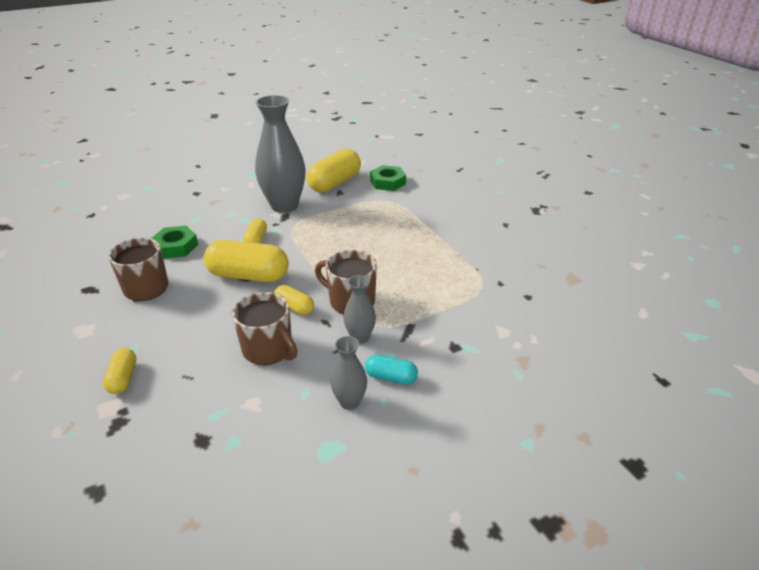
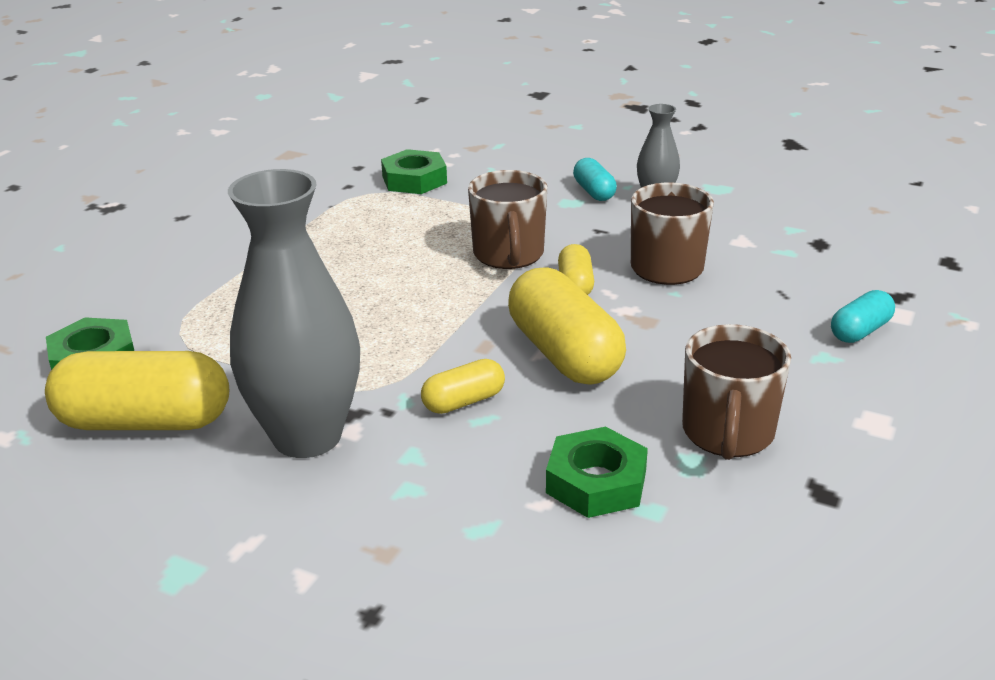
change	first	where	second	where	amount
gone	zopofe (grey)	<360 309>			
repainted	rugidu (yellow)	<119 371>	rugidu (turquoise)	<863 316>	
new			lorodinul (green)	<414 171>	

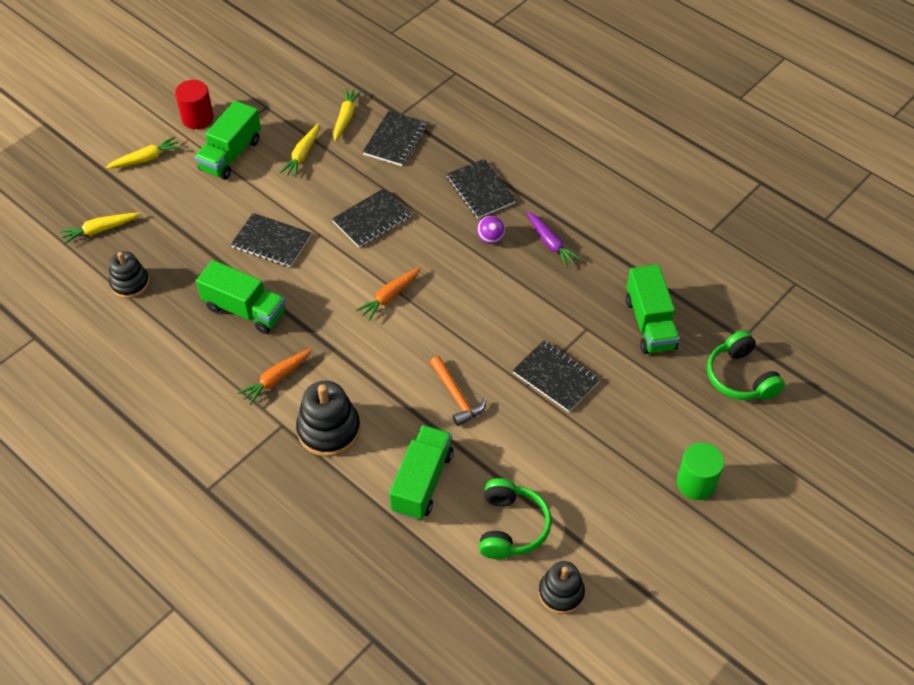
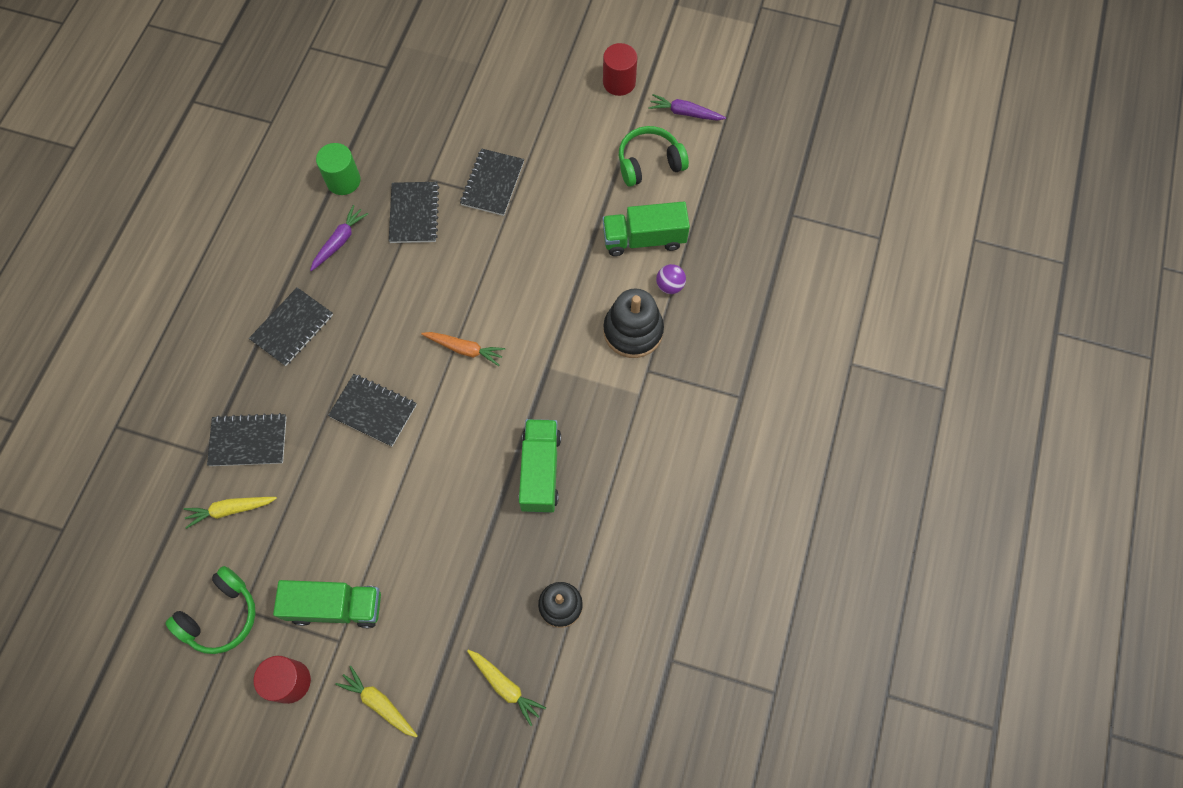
change	first	where	second	where	amount
gone	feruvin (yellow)	<299 150>			
shifted	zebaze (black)	<271 240>		<414 212>	
shifted	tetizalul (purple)	<491 230>		<671 279>	
gone	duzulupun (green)	<652 309>			
shifted	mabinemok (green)	<746 365>		<210 610>	
gone	feruvin (orange)	<275 376>			
gone	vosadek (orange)	<458 391>			
shifted	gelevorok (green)	<700 471>		<338 169>	
swapped	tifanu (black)	<562 587>	feruvin (purple)	<687 107>	
new			gelevorok (red)	<620 69>	

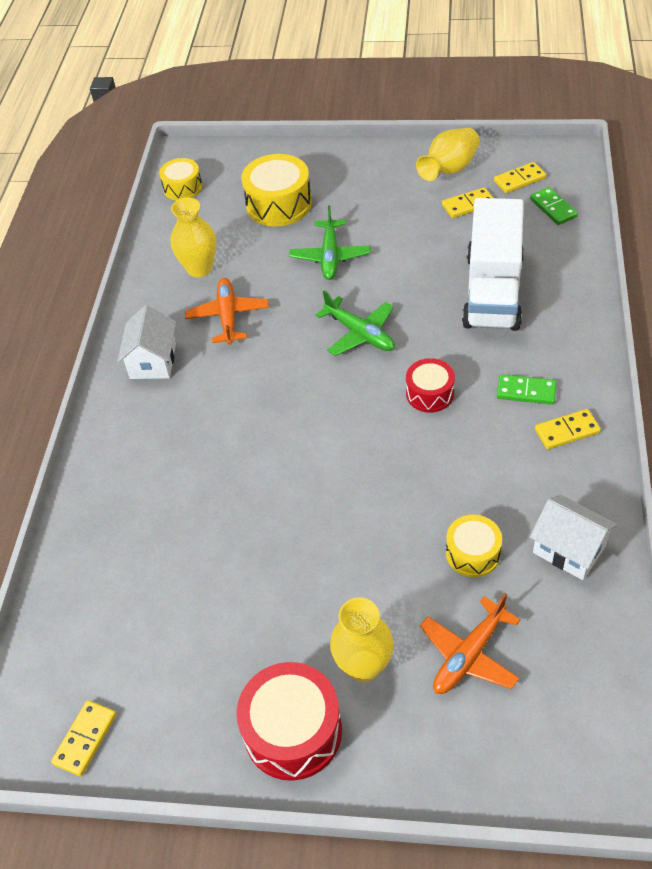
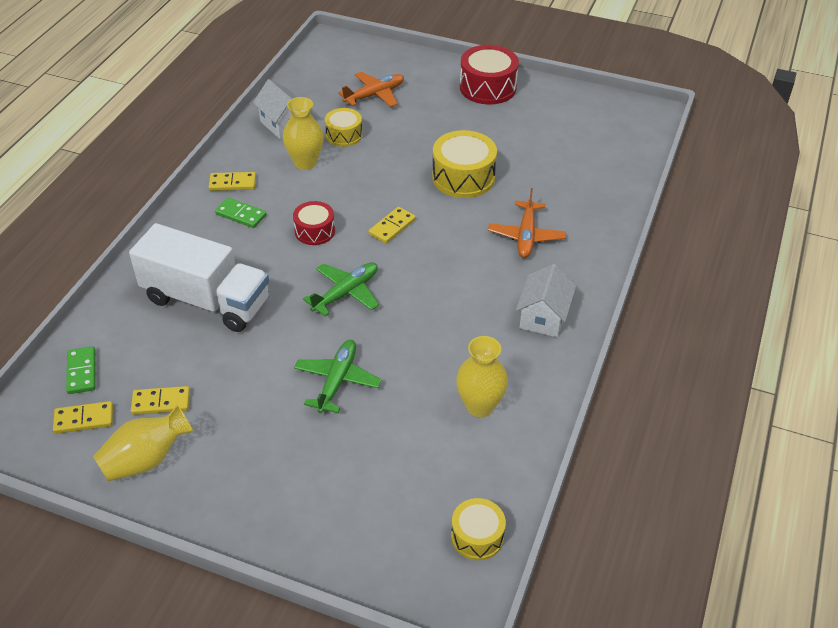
change	first	where	second	where	amount
shifted	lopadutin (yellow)	<276 190>		<464 164>	
rotated	duzulupun (white)	<493 264>		<199 277>	90 degrees clockwise
shifted	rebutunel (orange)	<227 311>		<527 223>	
rotated	rebutunel (green)	<355 323>		<341 289>	75 degrees clockwise
shifted	zopofe (yellow)	<362 639>		<303 133>	
shifted	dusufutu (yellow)	<84 738>		<392 225>	

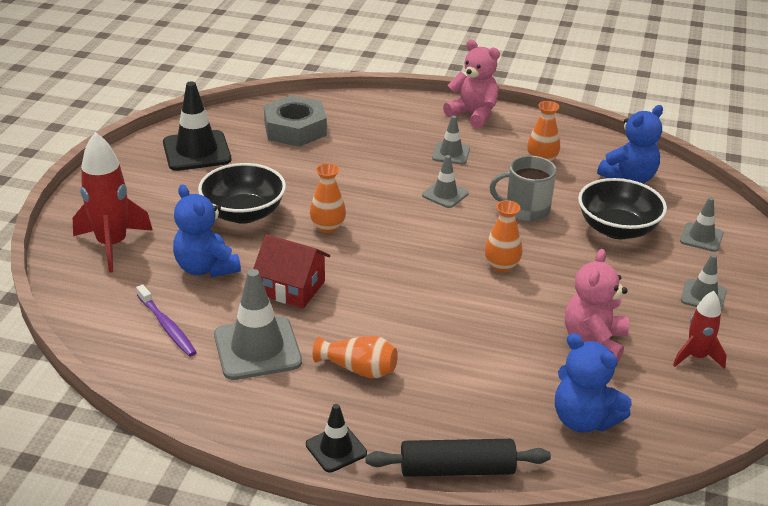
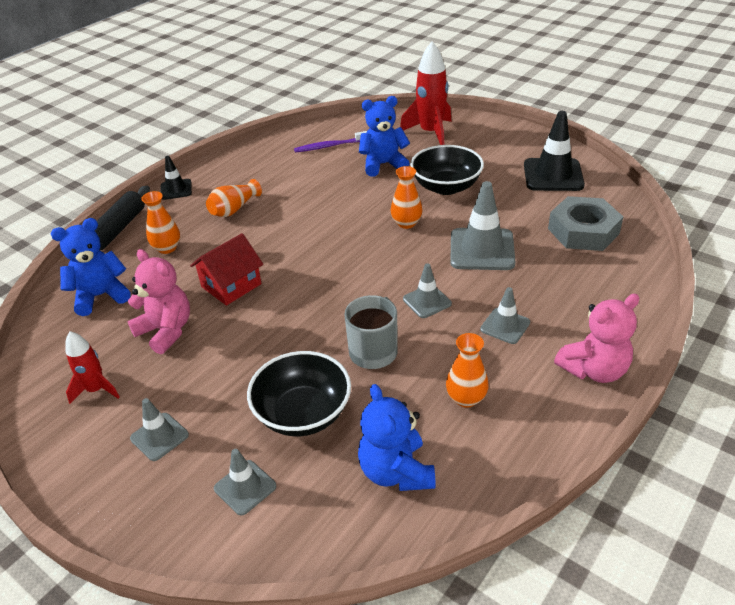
change	first	where	second	where	amount
shifted	zopofe (orange)	<503 236>		<160 222>	
shifted	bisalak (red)	<291 271>		<226 269>	
shifted	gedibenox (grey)	<258 324>		<482 225>	

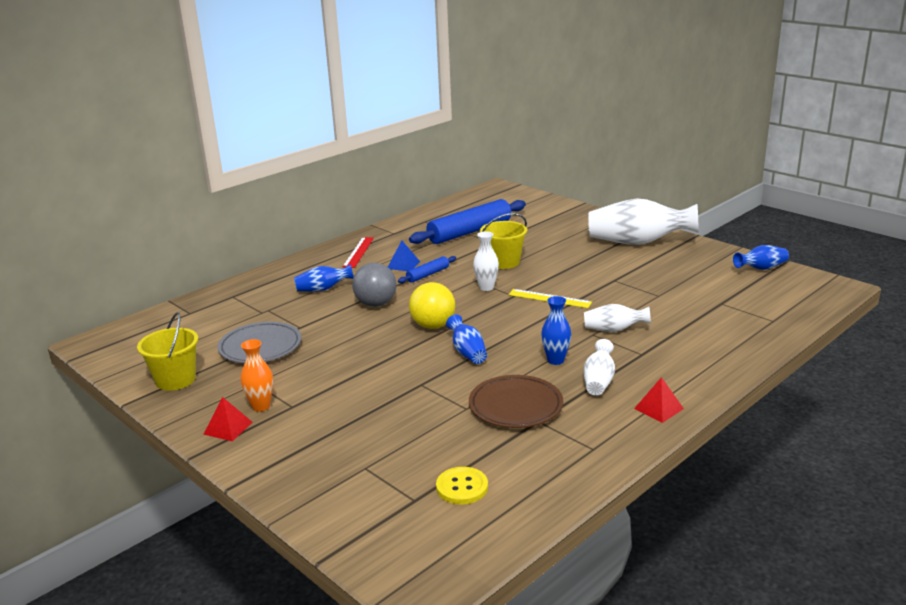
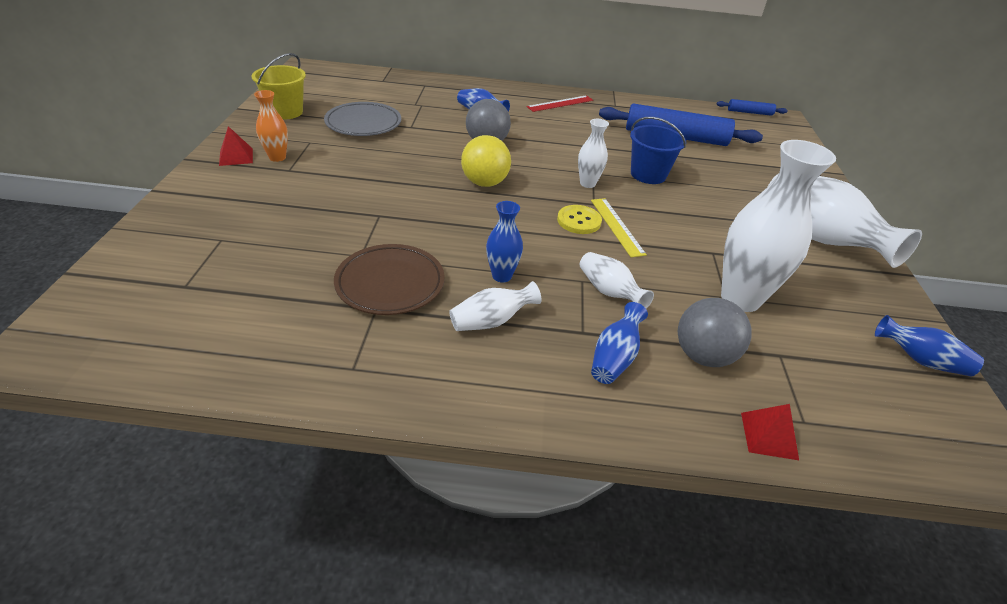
change	first	where	second	where	amount
repainted	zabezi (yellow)	<503 241>	zabezi (blue)	<658 150>	
gone	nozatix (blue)	<404 256>			
shifted	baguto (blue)	<427 269>		<752 107>	
shifted	zopofe (blue)	<466 339>		<619 343>	
shifted	nozatix (red)	<659 400>		<770 432>	
shifted	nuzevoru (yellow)	<462 486>		<579 219>	
new			zopofe (white)	<778 226>	
new			tetizalul (grey)	<714 332>	

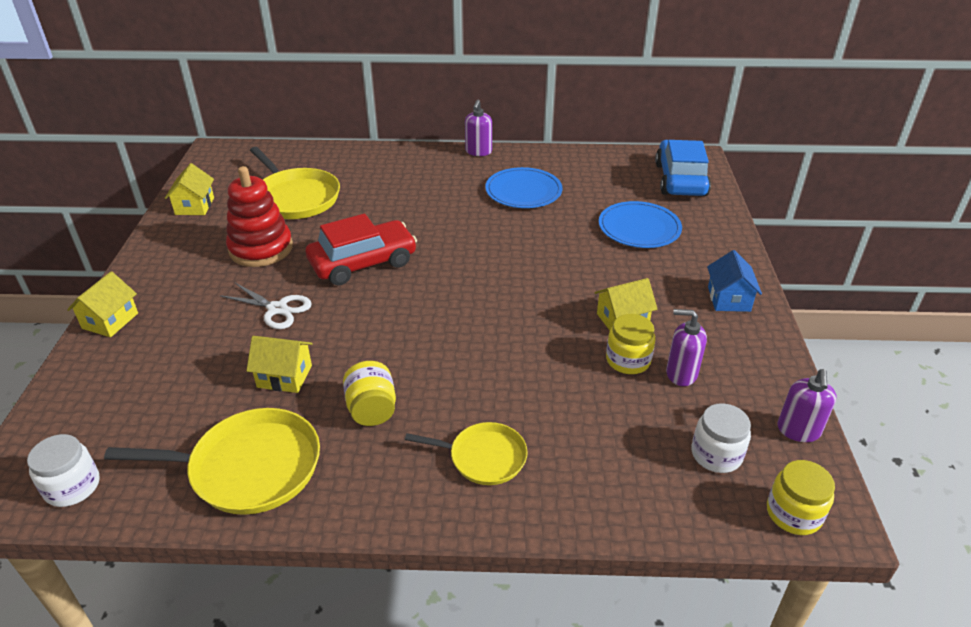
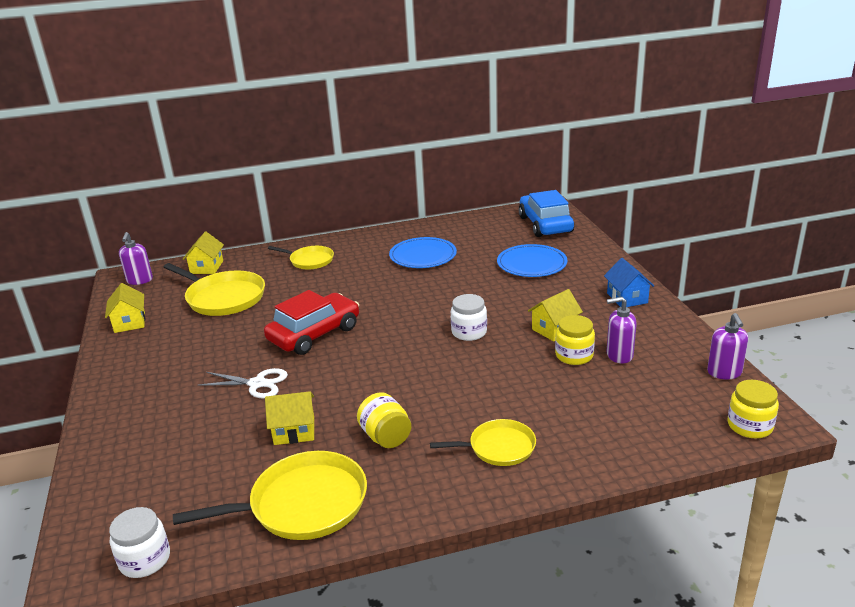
change	first	where	second	where	amount
shifted	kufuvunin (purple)	<478 128>		<136 258>	
gone	tifanu (red)	<259 216>			
shifted	bisalak (yellow)	<102 304>		<203 253>	
shifted	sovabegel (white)	<721 438>		<469 317>	
new			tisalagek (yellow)	<301 257>	

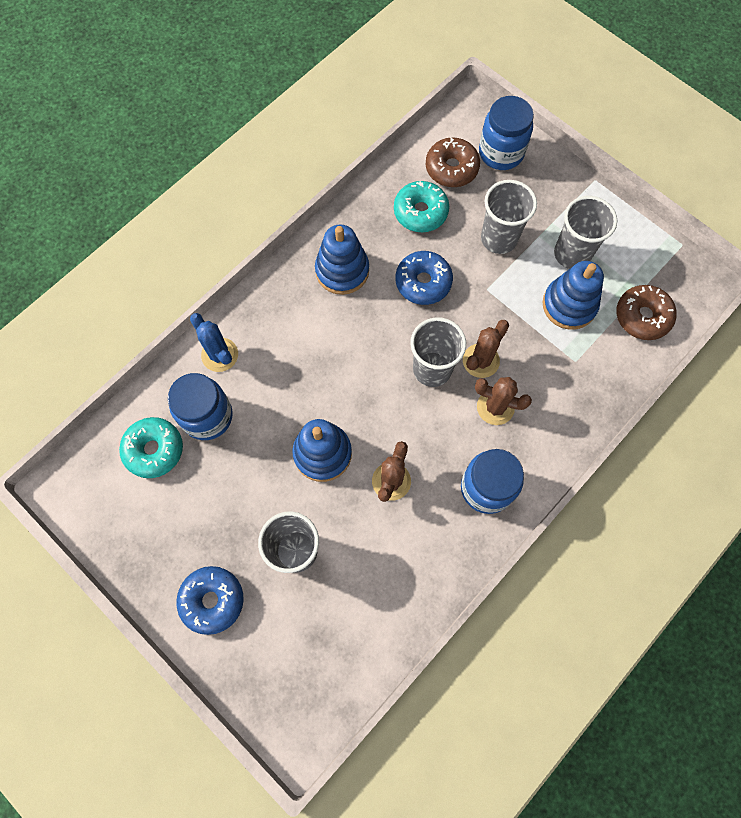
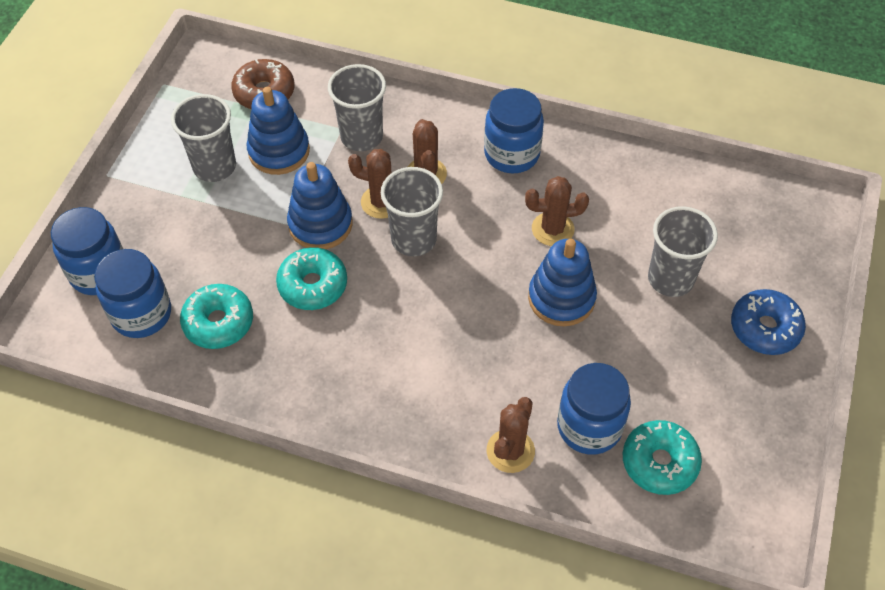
change	first	where	second	where	amount
swapped	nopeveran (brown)	<453 162>	sovabegel (blue)	<132 293>	
shifted	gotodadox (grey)	<509 217>		<357 107>	
shifted	tifanu (blue)	<342 259>		<319 205>	
repainted	nopeveran (blue)	<424 278>	nopeveran (turquoise)	<311 278>	
repainted	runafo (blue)	<214 342>	runafo (brown)	<511 435>	

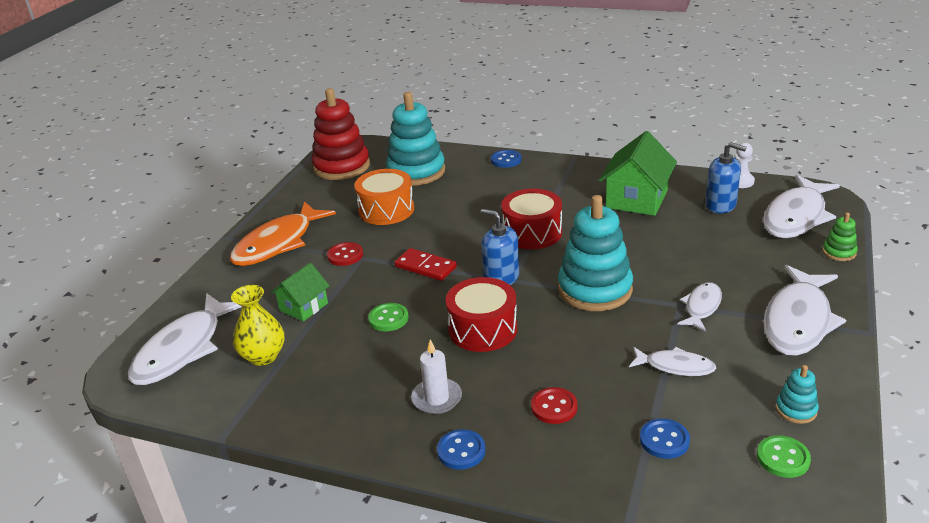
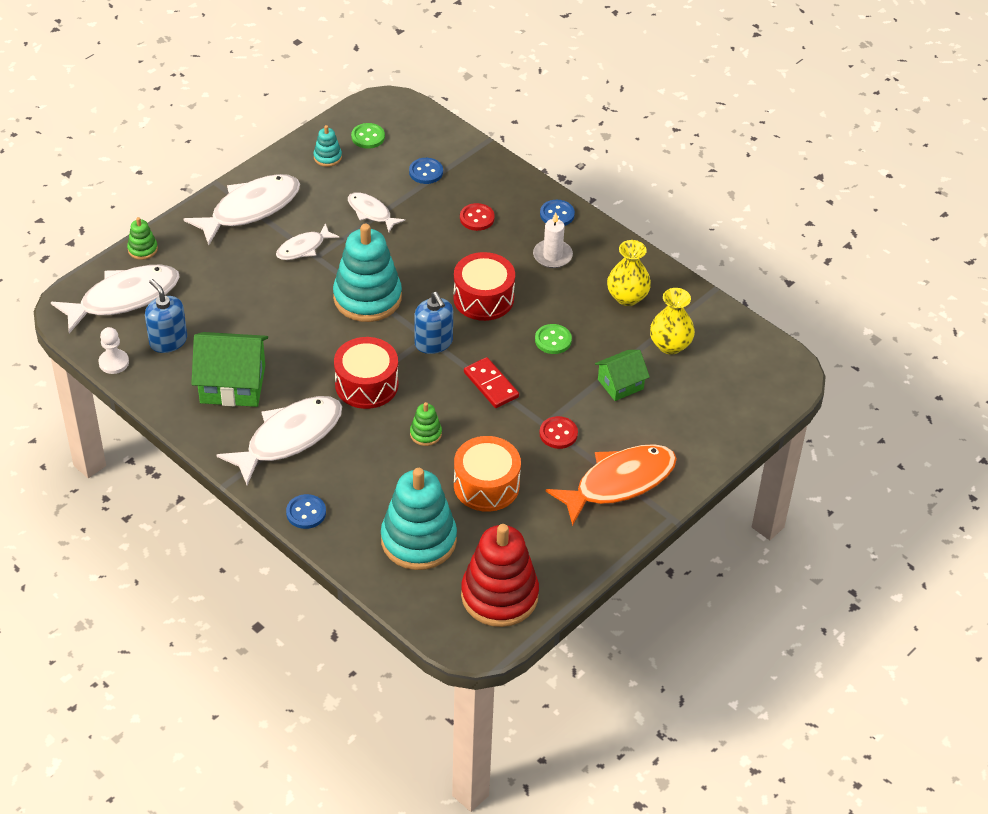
change	first	where	second	where	amount
rotated	bisalak (green)	<638 173>		<229 369>	45 degrees clockwise
shifted	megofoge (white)	<185 339>		<279 440>	
new			zopofe (yellow)	<629 273>	
new			tifanu (green)	<426 424>	

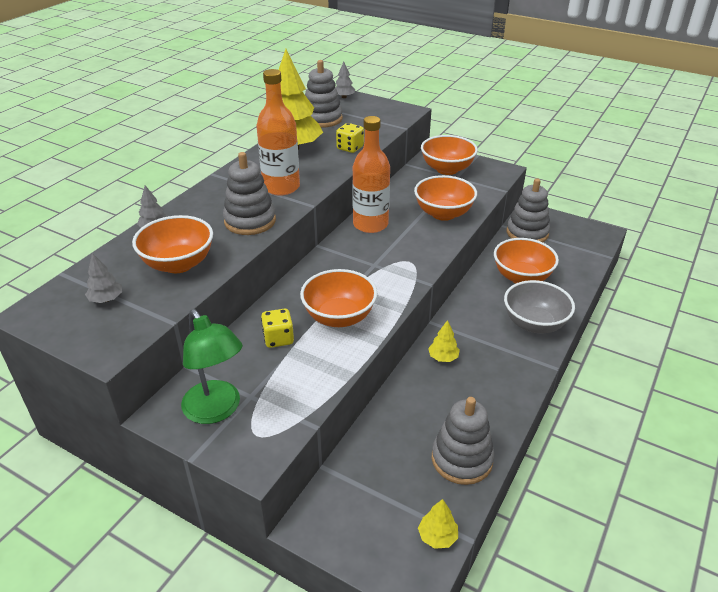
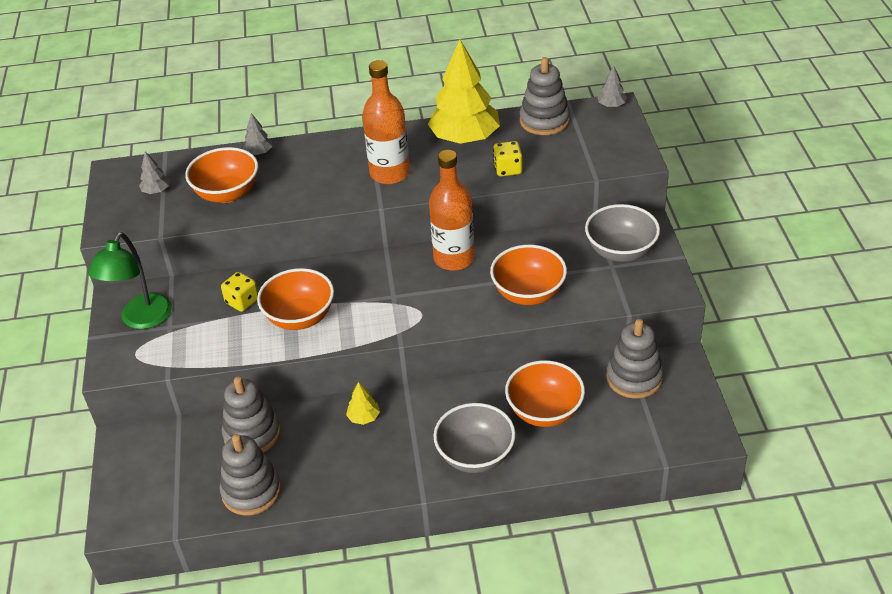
change	first	where	second	where	amount
repainted	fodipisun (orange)	<449 155>	fodipisun (grey)	<622 233>	
shifted	tifanu (grey)	<249 193>		<251 414>	
gone	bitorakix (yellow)	<438 524>			

